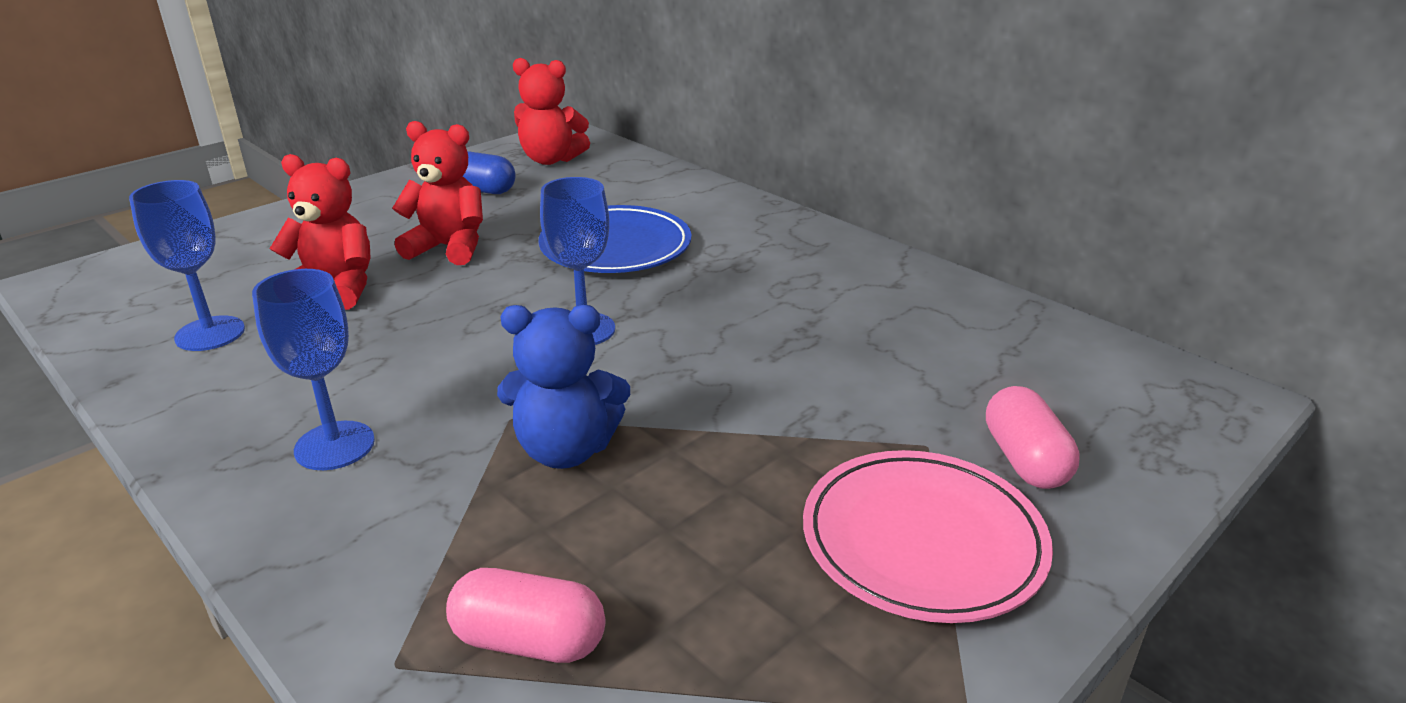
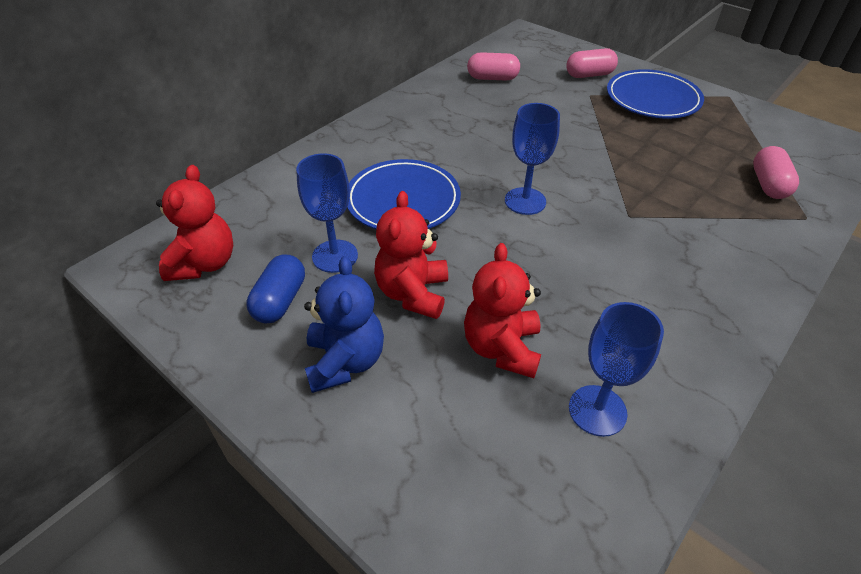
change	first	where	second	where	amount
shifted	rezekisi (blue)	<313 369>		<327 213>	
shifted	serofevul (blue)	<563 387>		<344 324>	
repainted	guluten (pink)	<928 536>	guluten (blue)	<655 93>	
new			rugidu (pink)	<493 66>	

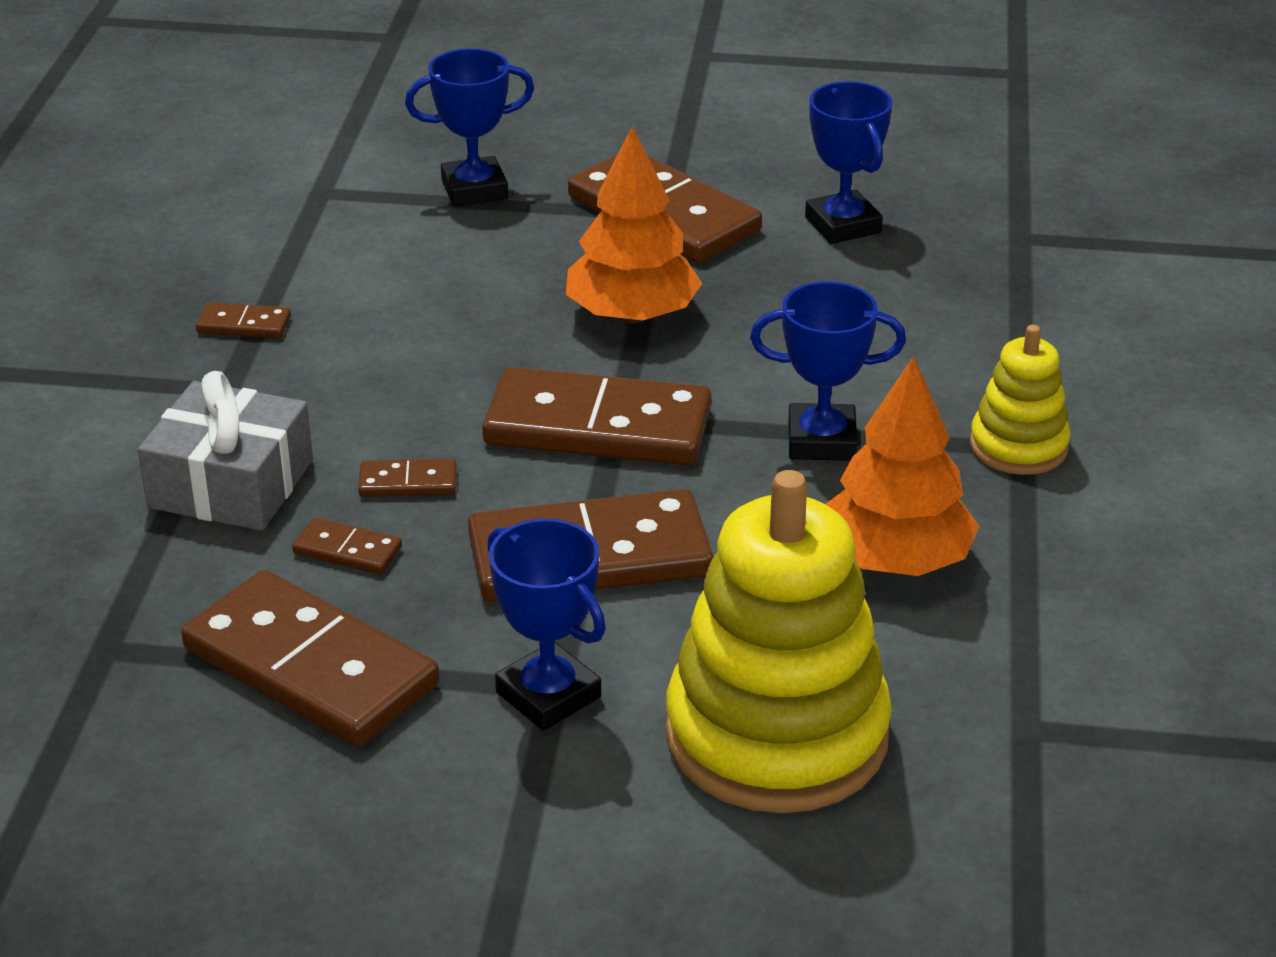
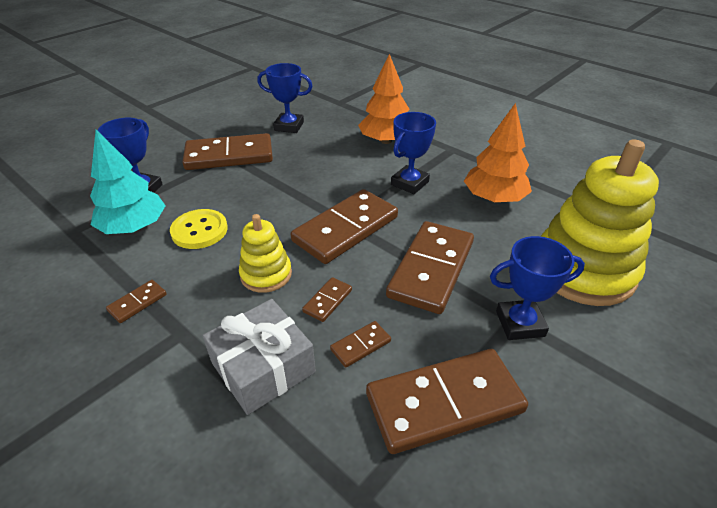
change	first	where	second	where	amount
shifted	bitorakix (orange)	<634 224>		<384 99>	
shifted	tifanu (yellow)	<1020 400>		<265 253>	
new			bitorakix (turquoise)	<128 182>	
new			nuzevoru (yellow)	<199 229>	

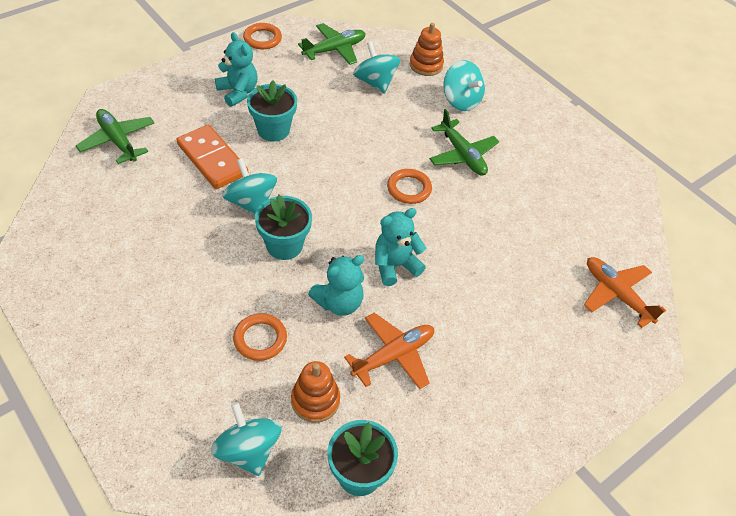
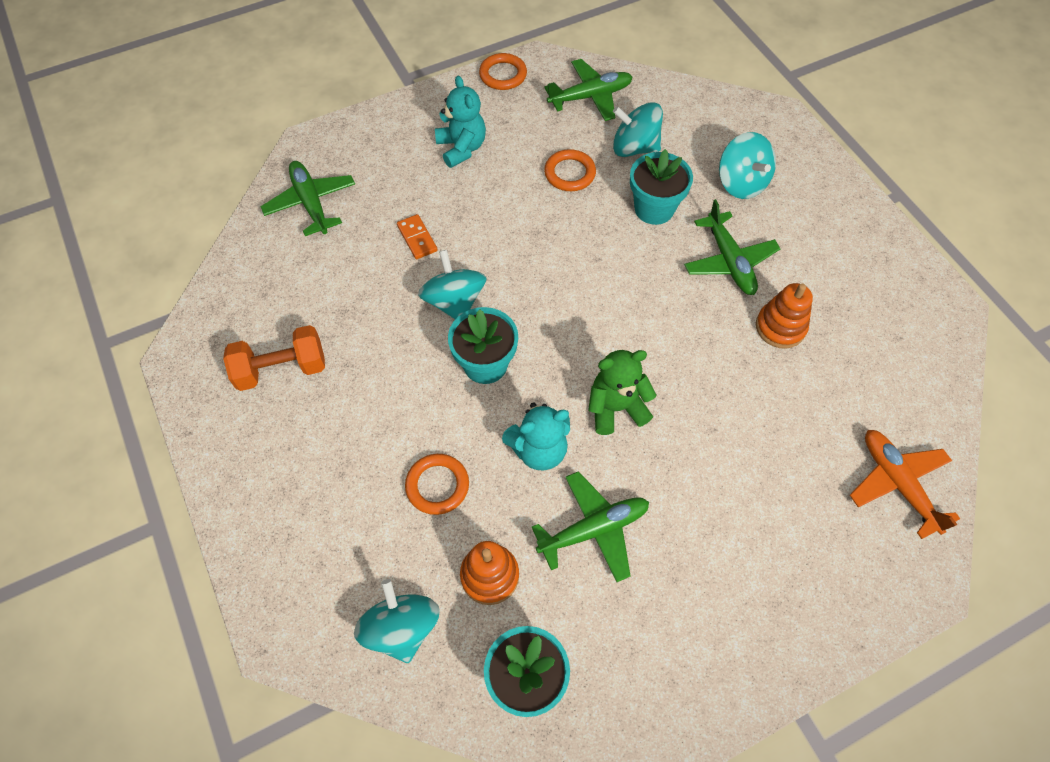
change	first	where	second	where	amount
shifted	tifanu (orange)	<427 49>		<784 316>	
rotated	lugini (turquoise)	<376 67>		<638 129>	60 degrees counterclockwise
shifted	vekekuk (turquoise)	<272 110>		<661 187>	
scaled	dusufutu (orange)	<212 157>		<417 236>	x0.52
shifted	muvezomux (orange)	<409 186>		<570 170>	
repainted	serofevul (turquoise)	<400 247>	serofevul (green)	<622 392>	
repainted	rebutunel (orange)	<389 351>	rebutunel (green)	<590 526>	
new			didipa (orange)	<274 358>	

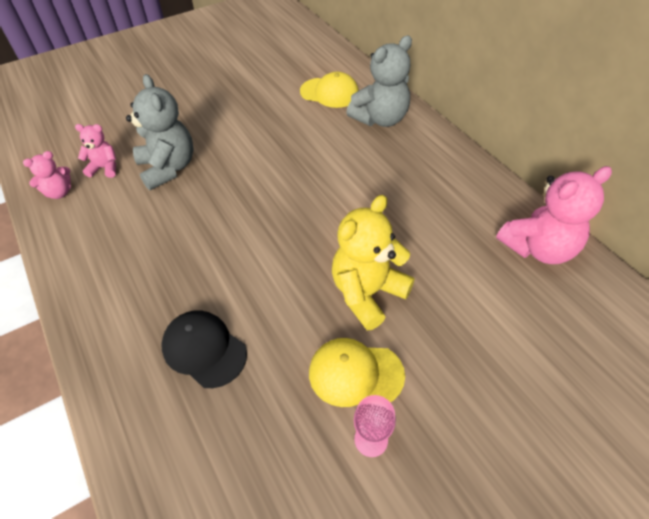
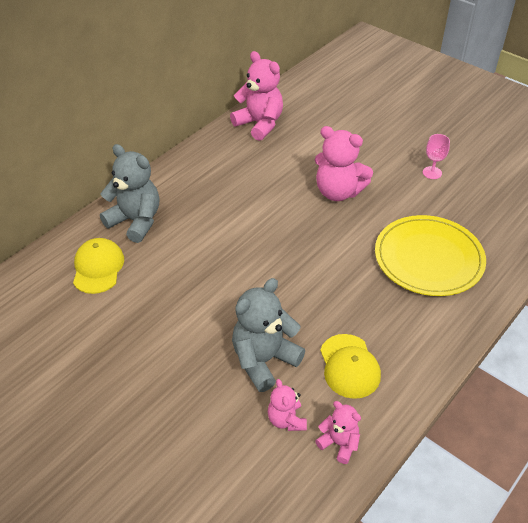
change	first	where	second	where	amount
repainted	serofevul (yellow)	<373 262>	serofevul (pink)	<344 163>	
swapped	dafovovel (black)	<204 349>	guluten (yellow)	<430 255>	
shifted	dafovovel (yellow)	<357 372>		<350 366>	

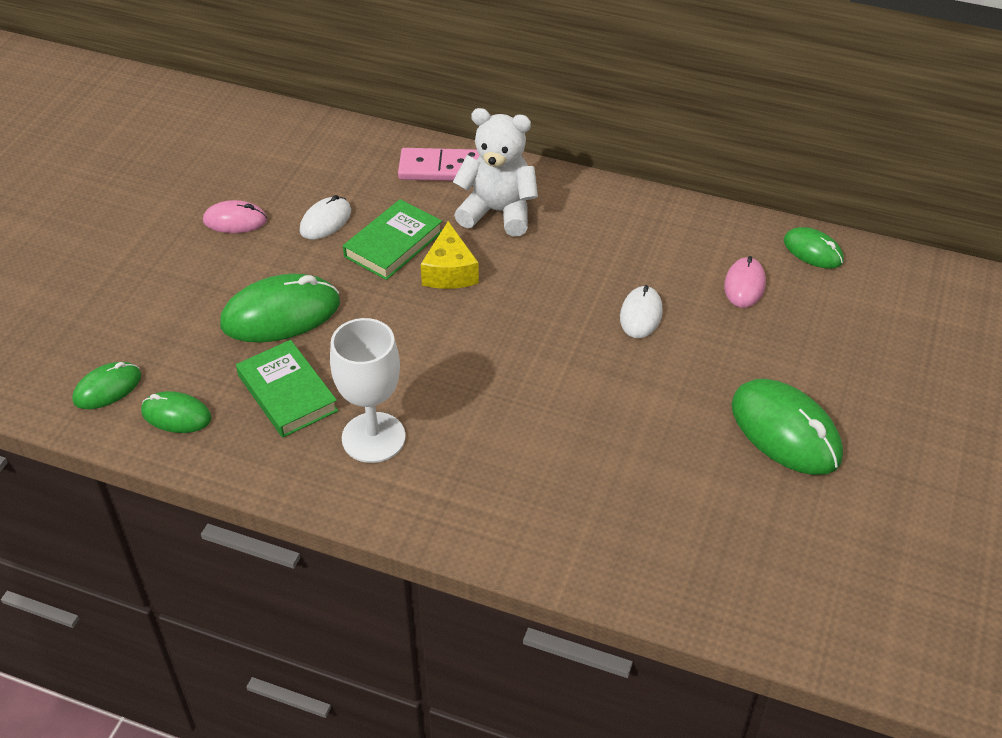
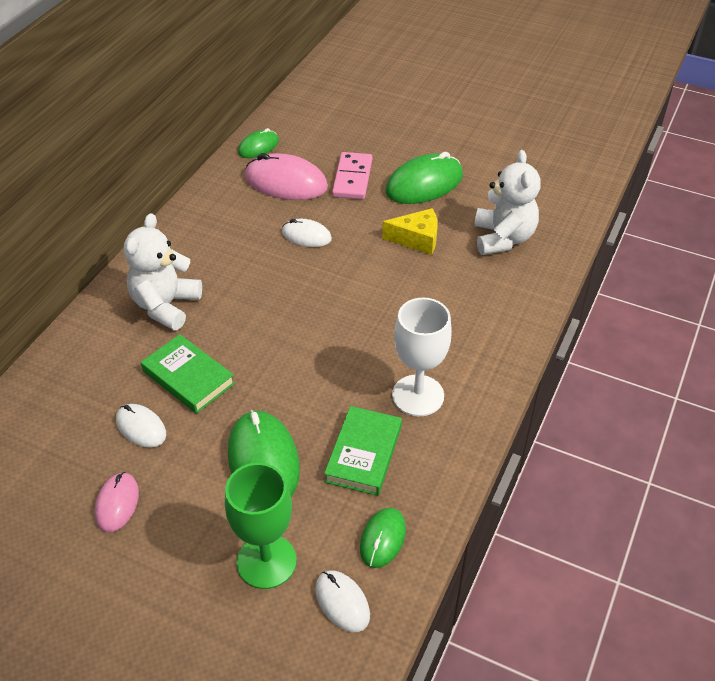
change	first	where	second	where	amount
shifted	dusufutu (pink)	<439 164>		<352 175>	
shifted	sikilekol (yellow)	<450 255>		<410 231>	
scaled	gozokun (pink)	<745 282>		<286 176>	x1.77
rotated	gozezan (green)	<287 389>		<363 451>	45 degrees counterclockwise
repainted	gozokun (green)	<106 385>	gozokun (white)	<342 601>	
new			serofevul (white)	<507 202>	
new			rezekisi (green)	<261 526>	

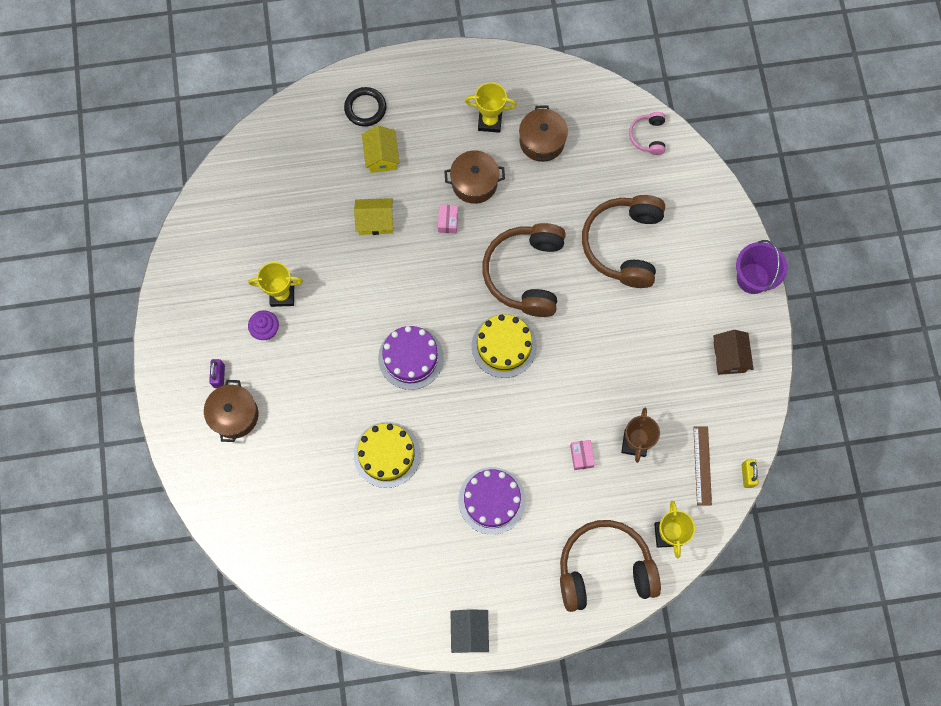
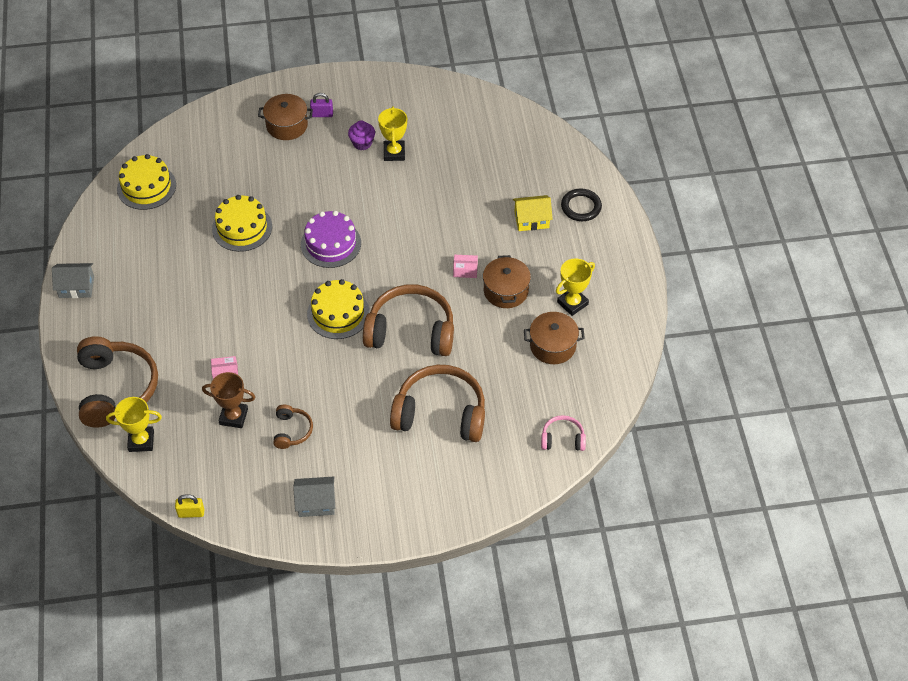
change	first	where	second	where	amount
rotated	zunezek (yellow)	<491 107>		<575 287>	45 degrees clockwise
gone	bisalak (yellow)	<373 216>			
gone	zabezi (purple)	<761 267>			
repainted	bisalak (brown)	<733 352>	bisalak (grey)	<314 497>	
gone	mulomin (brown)	<702 466>			
gone	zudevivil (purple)	<492 501>			
new			zudevivil (yellow)	<146 182>	
new			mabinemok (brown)	<293 427>	

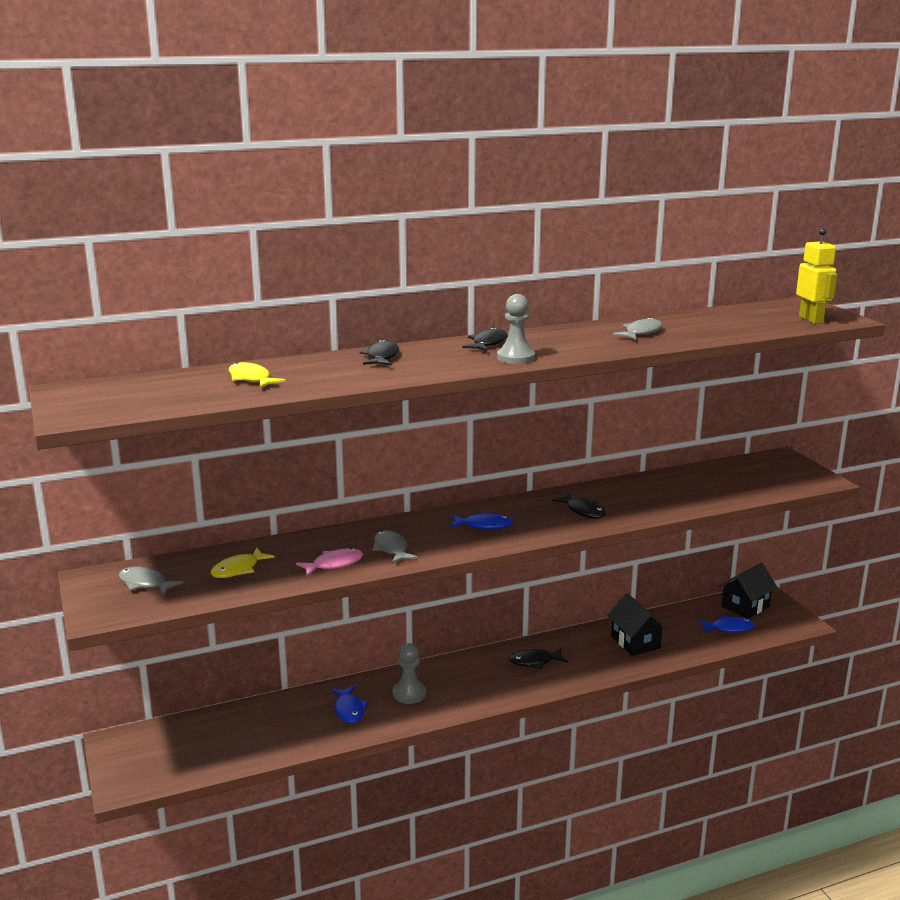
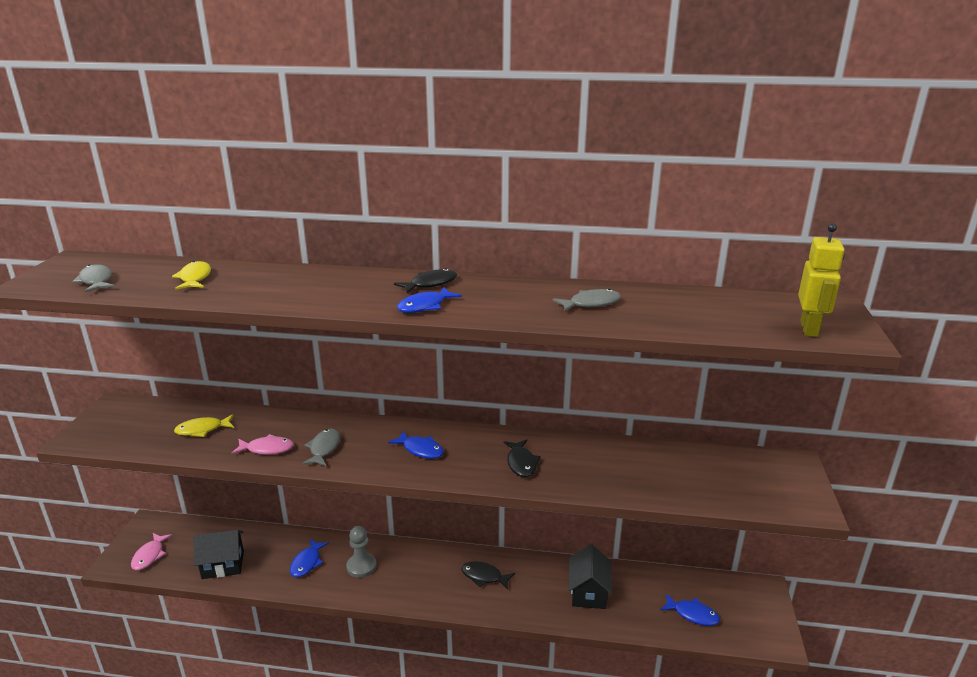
change	first	where	second	where	amount
swapped	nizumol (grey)	<516 329>	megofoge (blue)	<429 300>	
gone	megofoge (black)	<379 352>			
shifted	bisalak (black)	<748 591>		<218 554>	
shifted	megofoge (grey)	<151 581>		<93 278>	
new			megofoge (pink)	<151 551>	

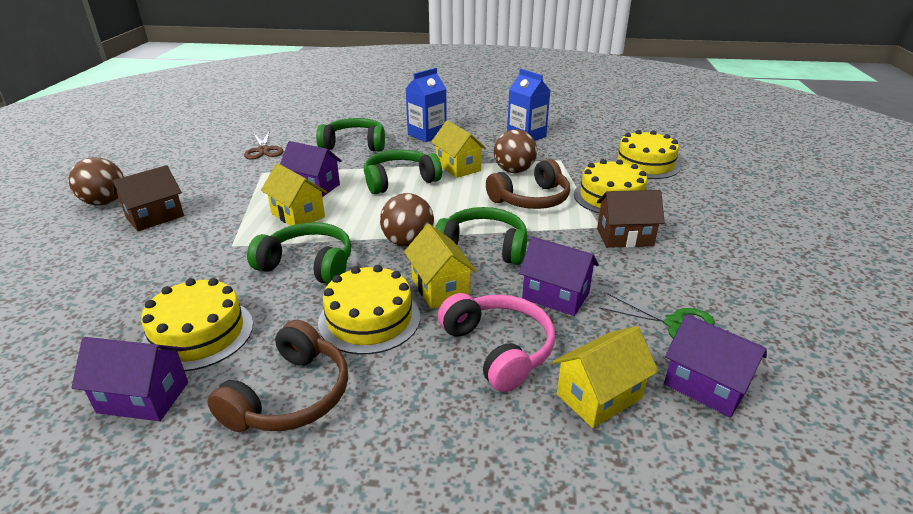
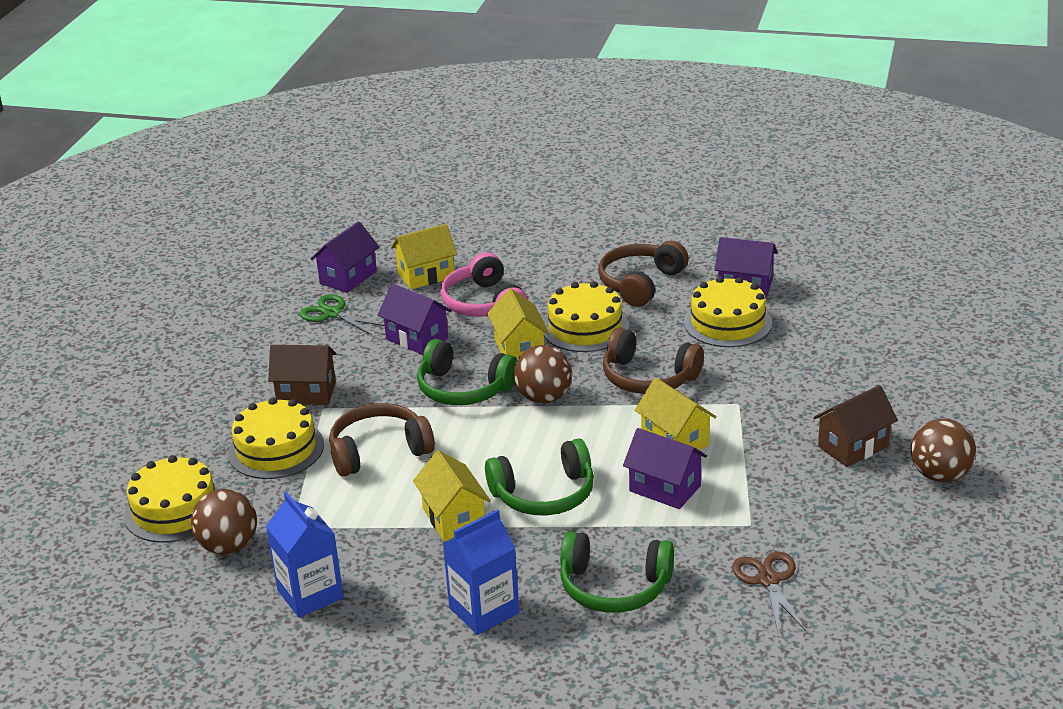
change	first	where	second	where	amount
shifted	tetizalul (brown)	<515 151>		<224 521>	
repainted	mabinemok (green)	<299 253>	mabinemok (brown)	<653 360>	
rotated	bisalak (purple)	<715 366>		<345 257>	75 degrees clockwise

